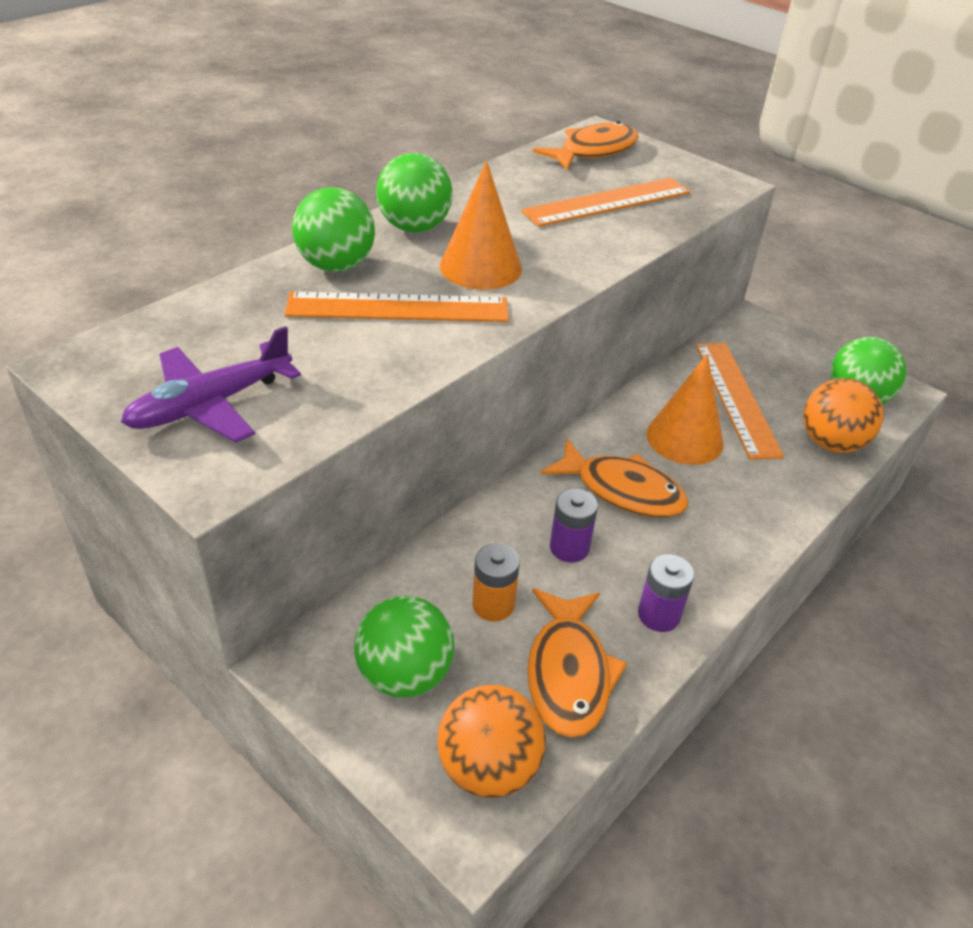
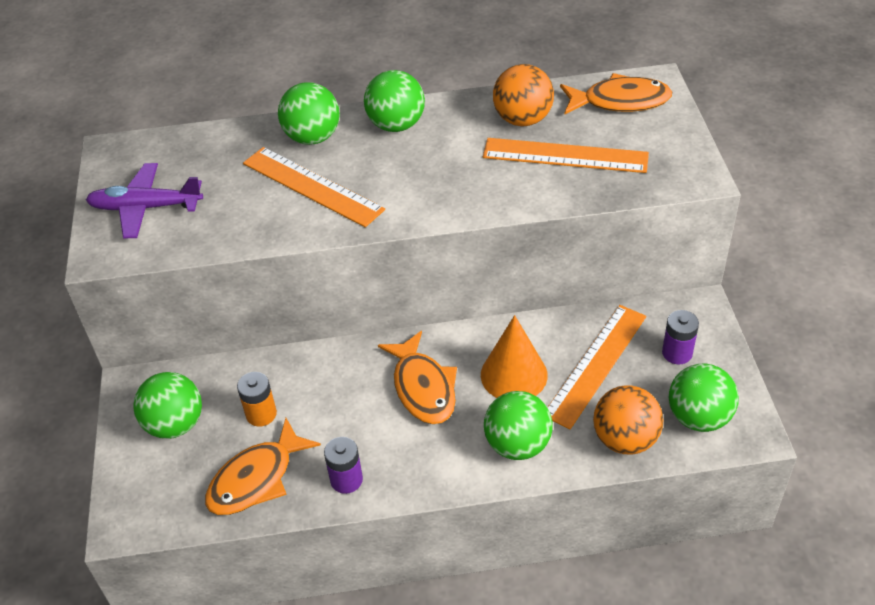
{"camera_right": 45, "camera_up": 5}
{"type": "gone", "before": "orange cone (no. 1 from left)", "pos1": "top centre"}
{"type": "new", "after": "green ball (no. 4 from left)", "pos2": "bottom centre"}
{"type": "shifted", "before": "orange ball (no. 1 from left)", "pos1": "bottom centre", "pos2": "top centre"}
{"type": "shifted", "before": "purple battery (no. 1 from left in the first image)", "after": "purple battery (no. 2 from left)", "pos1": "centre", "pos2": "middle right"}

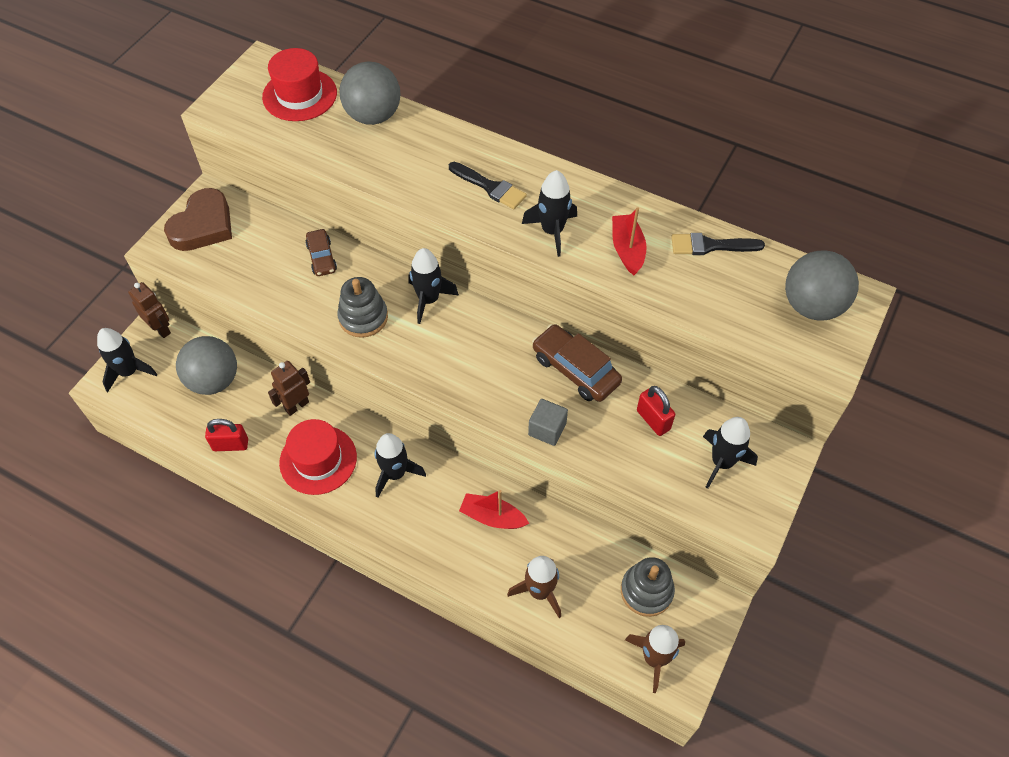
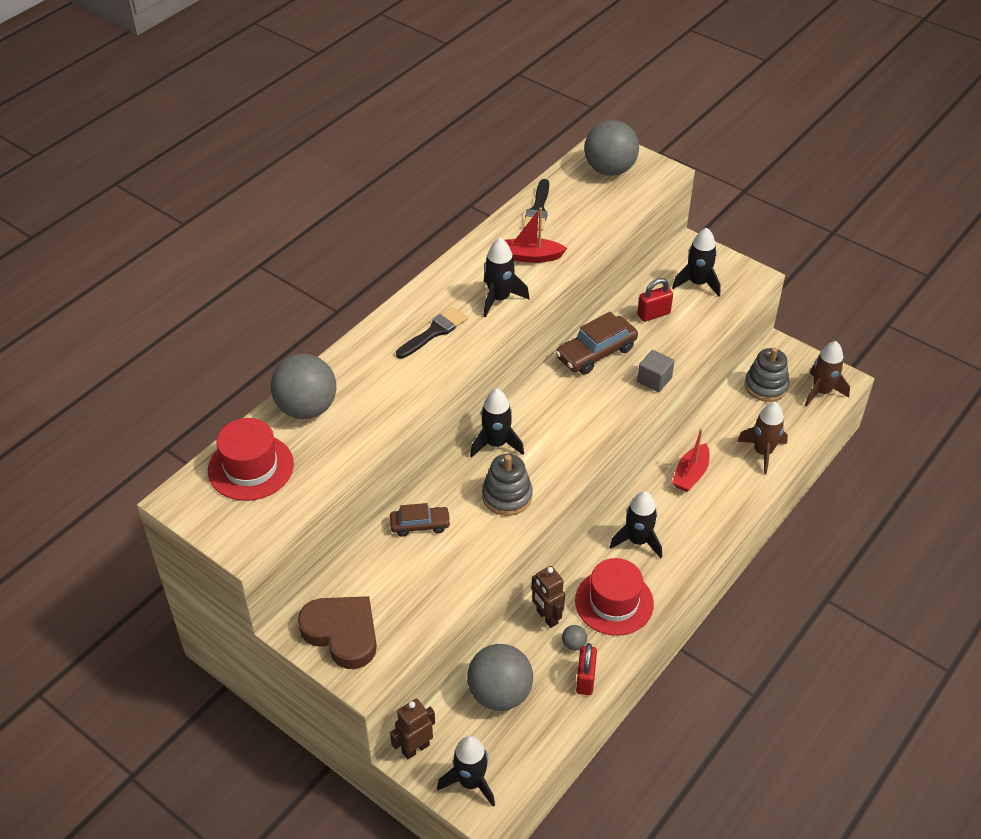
{"camera_right": -80, "camera_up": -10}
{"type": "new", "after": "grey ball (no. 3 from left)", "pos2": "bottom centre"}

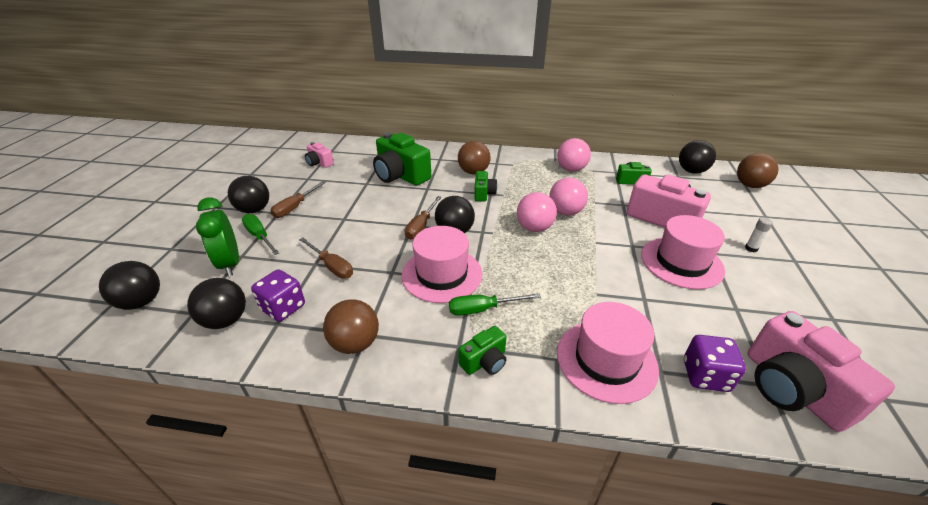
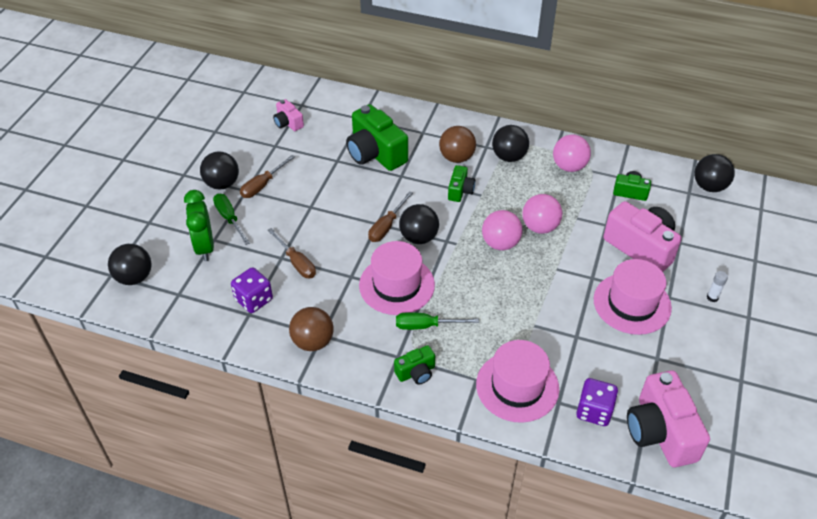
{"camera_right": 10, "camera_up": 10}
{"type": "gone", "before": "brown ball (no. 3 from left)", "pos1": "middle right"}
{"type": "shifted", "before": "black ball (no. 2 from left in the first image)", "after": "black ball (no. 4 from left)", "pos1": "middle left", "pos2": "top centre"}

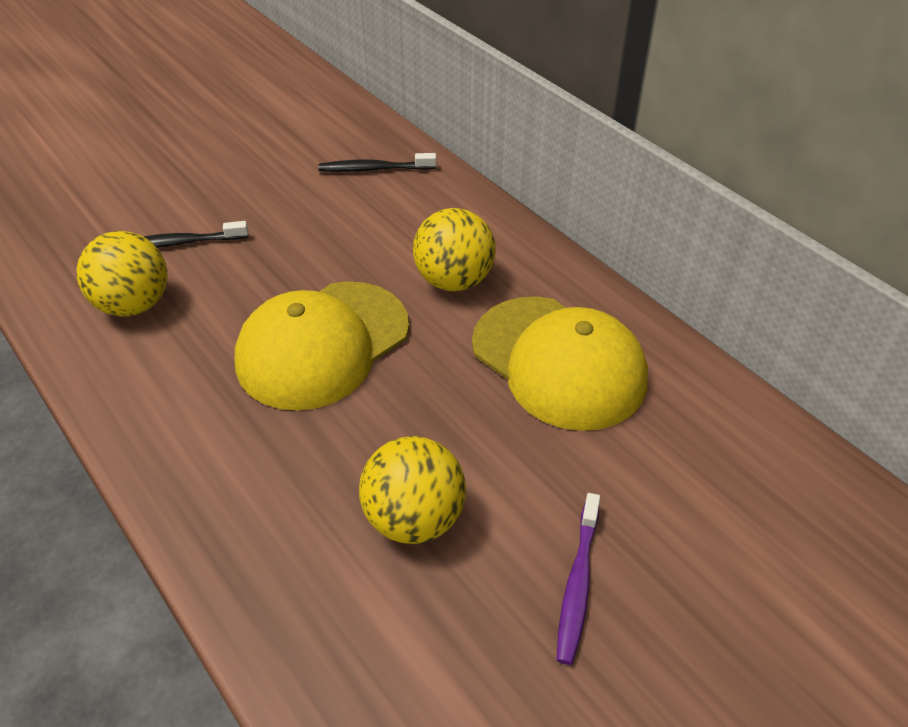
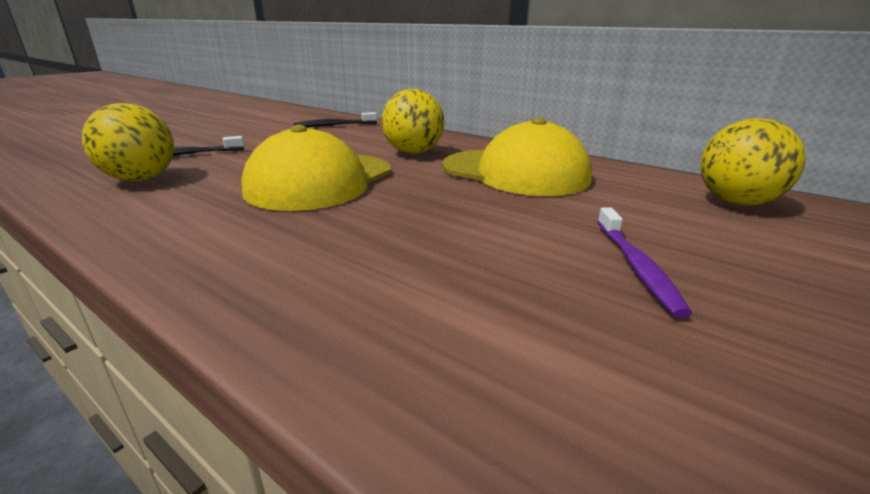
{"camera_right": -15, "camera_up": -20}
{"type": "shifted", "before": "yellow ball (no. 2 from left in the first image)", "after": "yellow ball (no. 3 from left)", "pos1": "bottom centre", "pos2": "top right"}

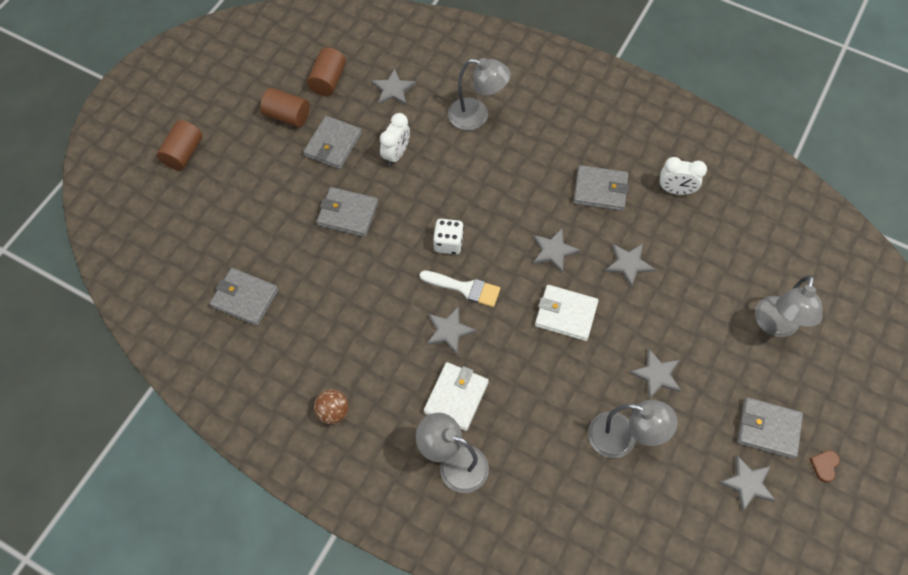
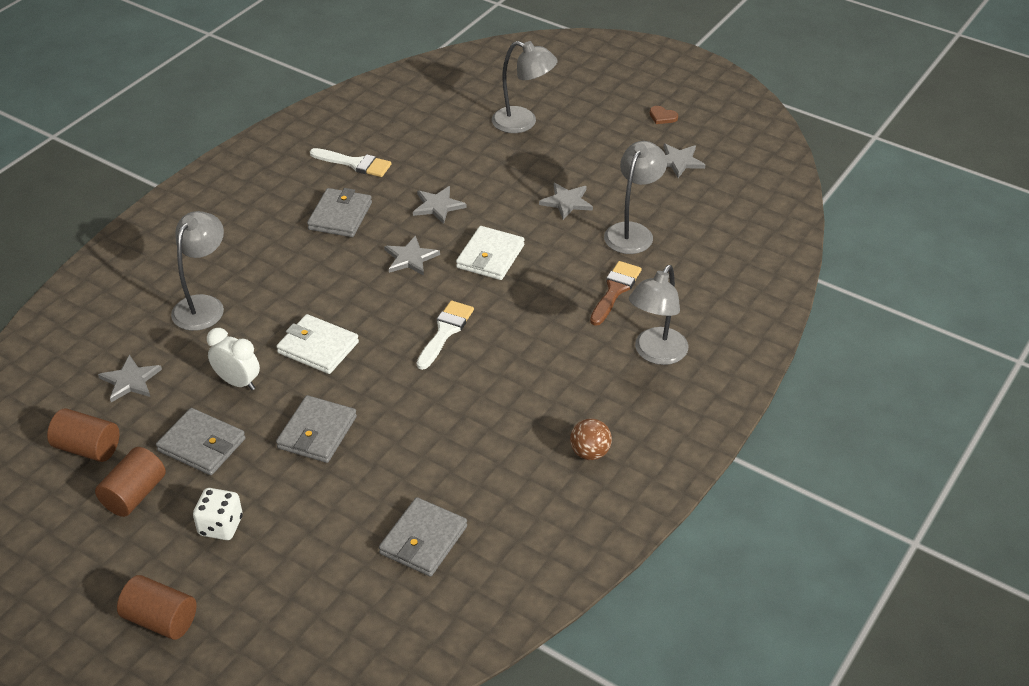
{"camera_right": -85, "camera_up": -20}
{"type": "gone", "before": "grey star (no. 2 from left)", "pos1": "centre"}
{"type": "gone", "before": "grey wallet (no. 5 from left)", "pos1": "bottom right"}
{"type": "new", "after": "brown brush", "pos2": "centre"}
{"type": "shifted", "before": "white wallet (no. 1 from left)", "pos1": "bottom centre", "pos2": "middle left"}
{"type": "shifted", "before": "white dice", "pos1": "centre", "pos2": "bottom left"}
{"type": "swapped", "before": "white clock (no. 2 from left)", "after": "white brush (no. 1 from left)", "pos1": "top right", "pos2": "top centre"}

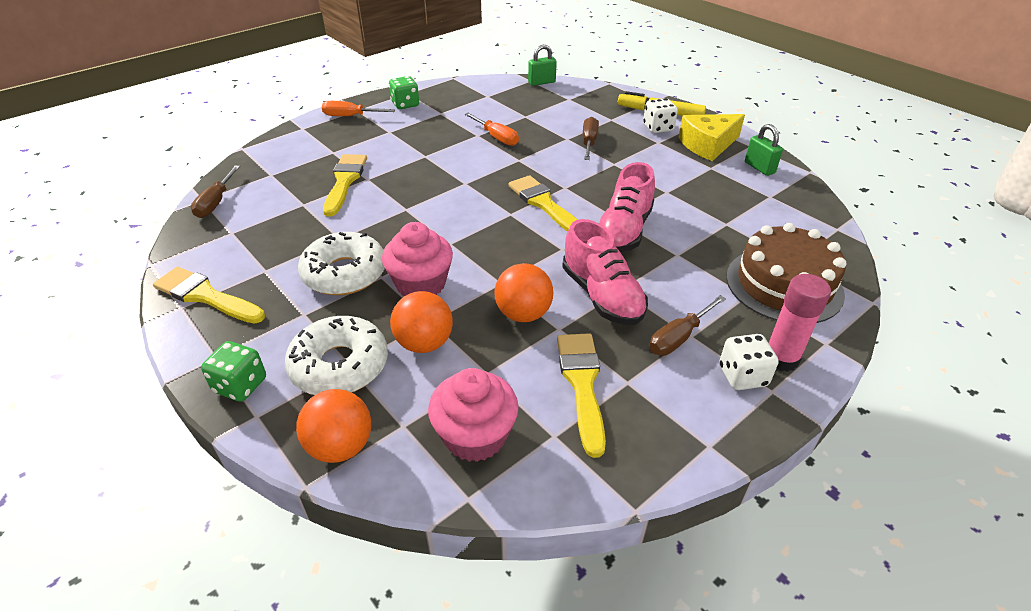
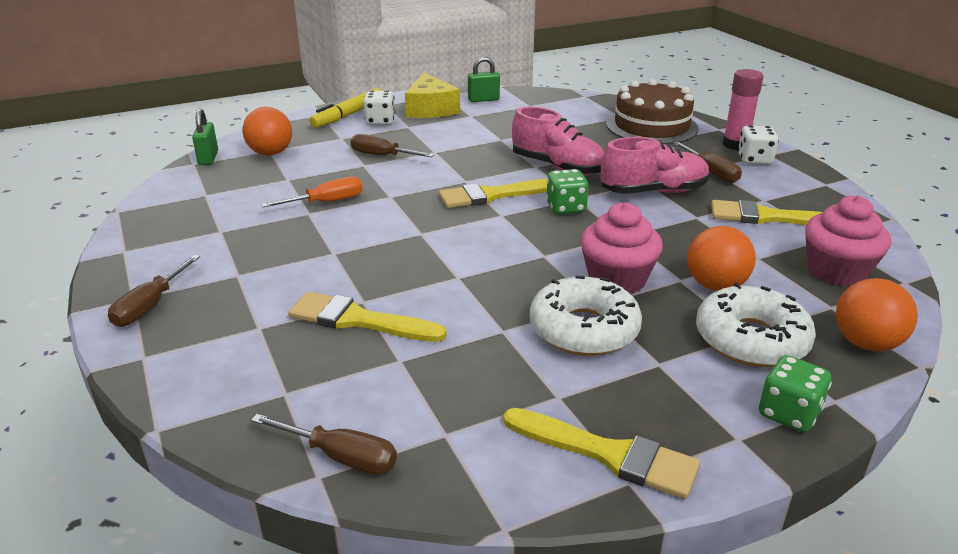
{"camera_right": -75, "camera_up": -10}
{"type": "shifted", "before": "green dice (no. 2 from left in the first image)", "after": "green dice (no. 1 from left)", "pos1": "top centre", "pos2": "centre"}
{"type": "shifted", "before": "orange ball (no. 3 from left in the first image)", "after": "orange ball (no. 1 from left)", "pos1": "centre", "pos2": "top left"}
{"type": "repainted", "before": "orange screwdriver (no. 1 from left)", "after": "brown screwdriver (no. 1 from left)", "pos1": "top centre", "pos2": "middle left"}
{"type": "rotated", "before": "yellow brush (no. 1 from left in the first image)", "pos1": "middle left", "pos2": "bottom centre", "turn": -105}

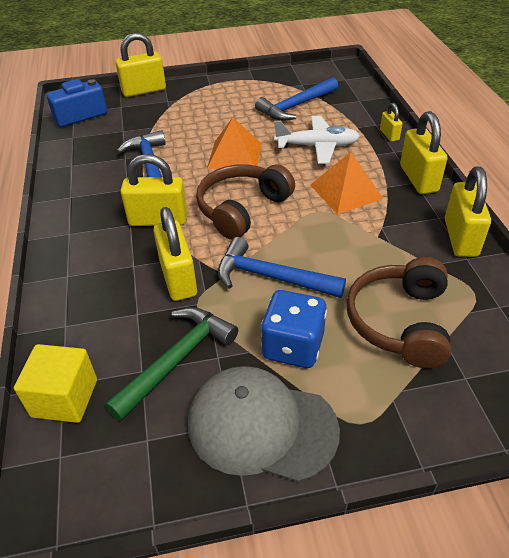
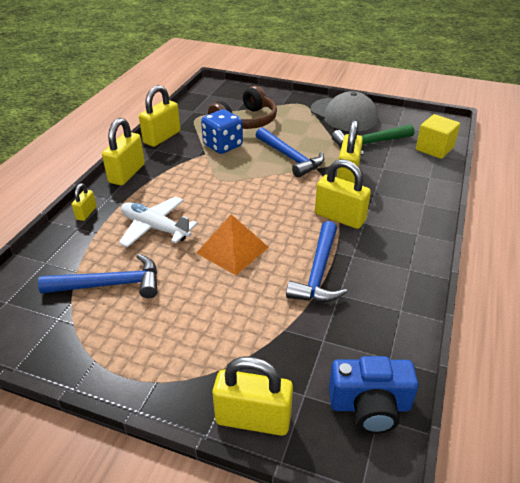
{"camera_right": -150, "camera_up": -5}
{"type": "gone", "before": "brown headphones (no. 1 from left)", "pos1": "centre"}
{"type": "gone", "before": "orange pyramid (no. 2 from left)", "pos1": "top right"}
{"type": "shifted", "before": "blue dice", "pos1": "centre", "pos2": "top centre"}

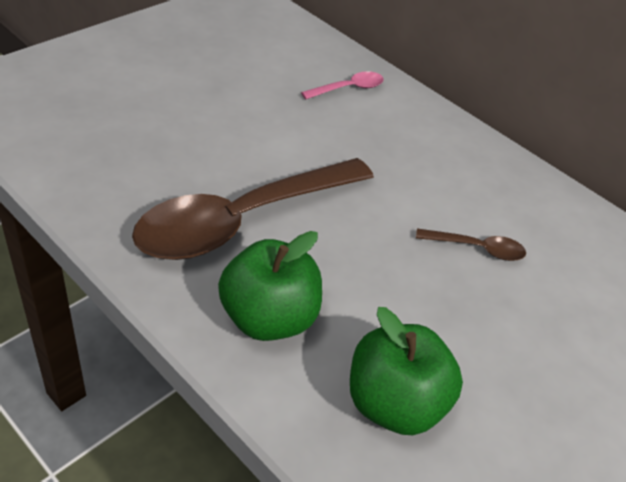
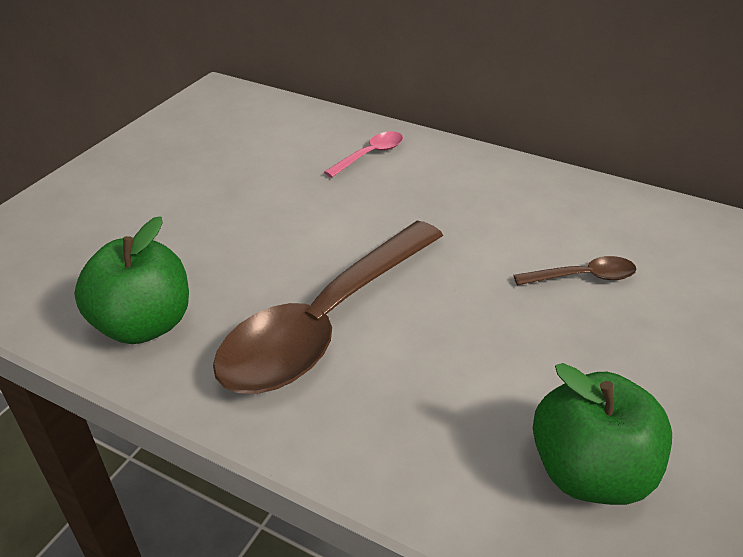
{"camera_right": -10, "camera_up": -5}
{"type": "shifted", "before": "green apple (no. 1 from left)", "pos1": "centre", "pos2": "middle left"}

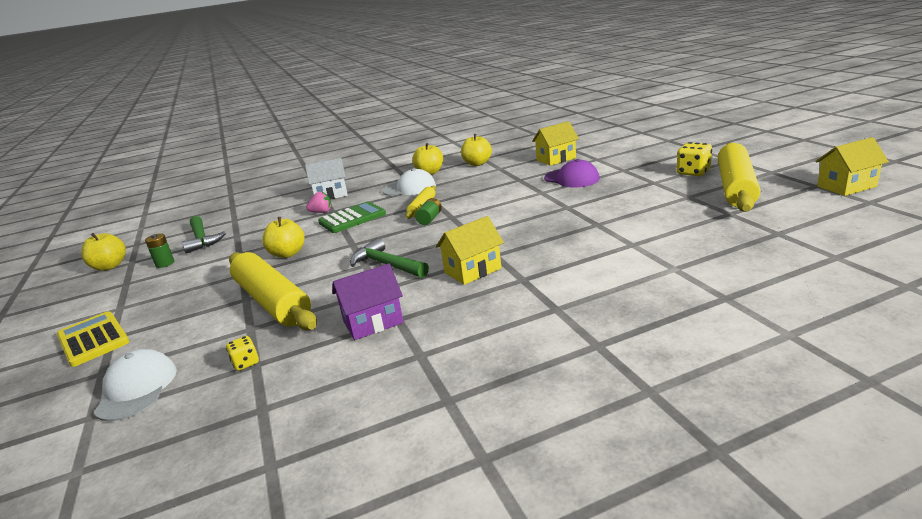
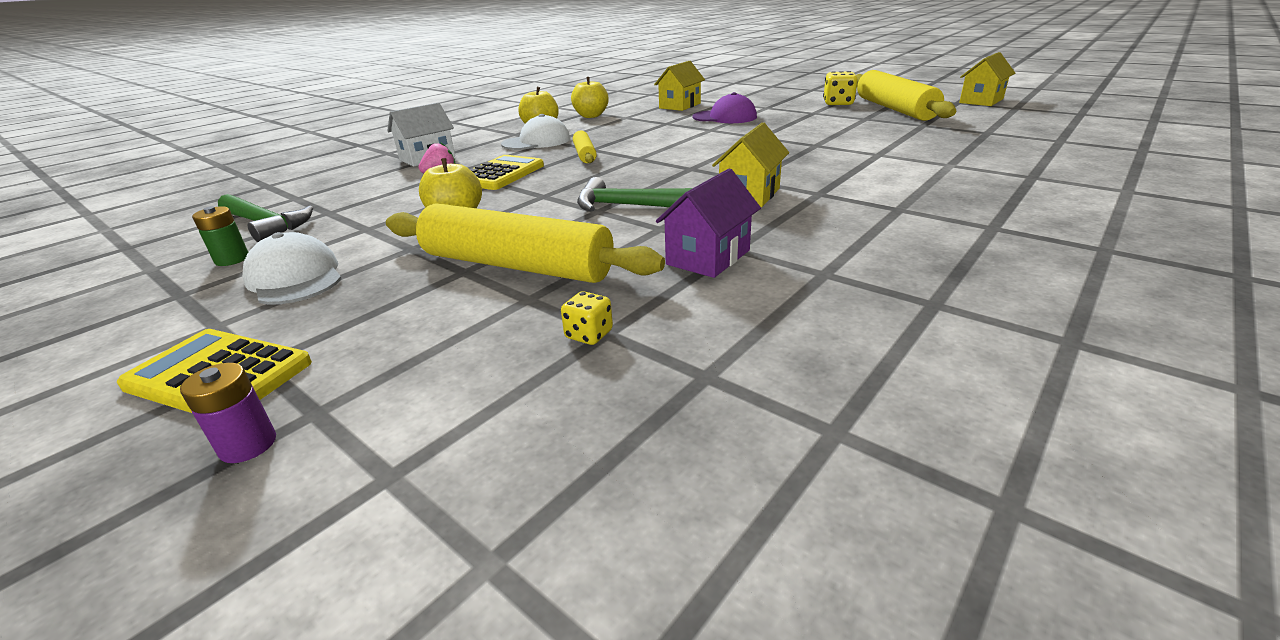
{"camera_right": -30, "camera_up": 5}
{"type": "gone", "before": "yellow apple (no. 1 from left)", "pos1": "middle left"}
{"type": "gone", "before": "green battery (no. 2 from left)", "pos1": "centre"}
{"type": "new", "after": "purple battery", "pos2": "middle left"}
{"type": "shifted", "before": "white cap (no. 1 from left)", "pos1": "bottom left", "pos2": "middle left"}
{"type": "repainted", "before": "green calculator", "after": "yellow calculator (no. 2 from left)", "pos1": "centre", "pos2": "top centre"}

